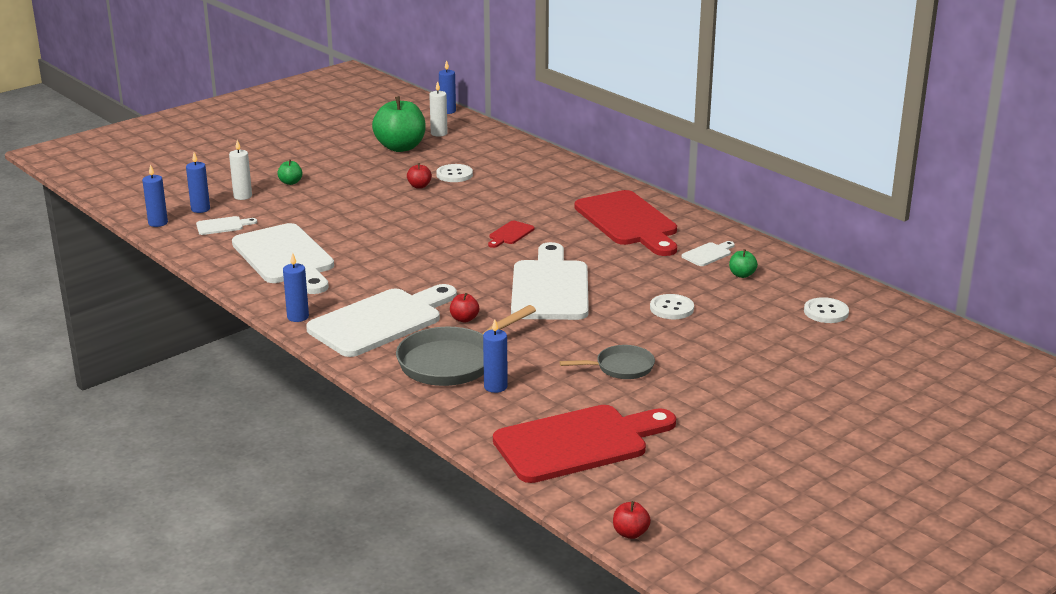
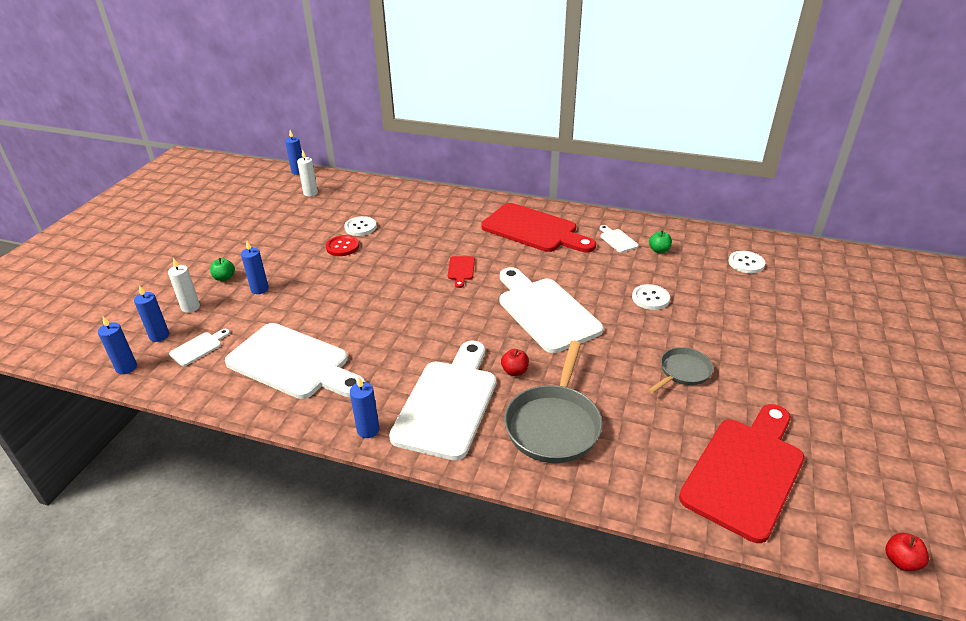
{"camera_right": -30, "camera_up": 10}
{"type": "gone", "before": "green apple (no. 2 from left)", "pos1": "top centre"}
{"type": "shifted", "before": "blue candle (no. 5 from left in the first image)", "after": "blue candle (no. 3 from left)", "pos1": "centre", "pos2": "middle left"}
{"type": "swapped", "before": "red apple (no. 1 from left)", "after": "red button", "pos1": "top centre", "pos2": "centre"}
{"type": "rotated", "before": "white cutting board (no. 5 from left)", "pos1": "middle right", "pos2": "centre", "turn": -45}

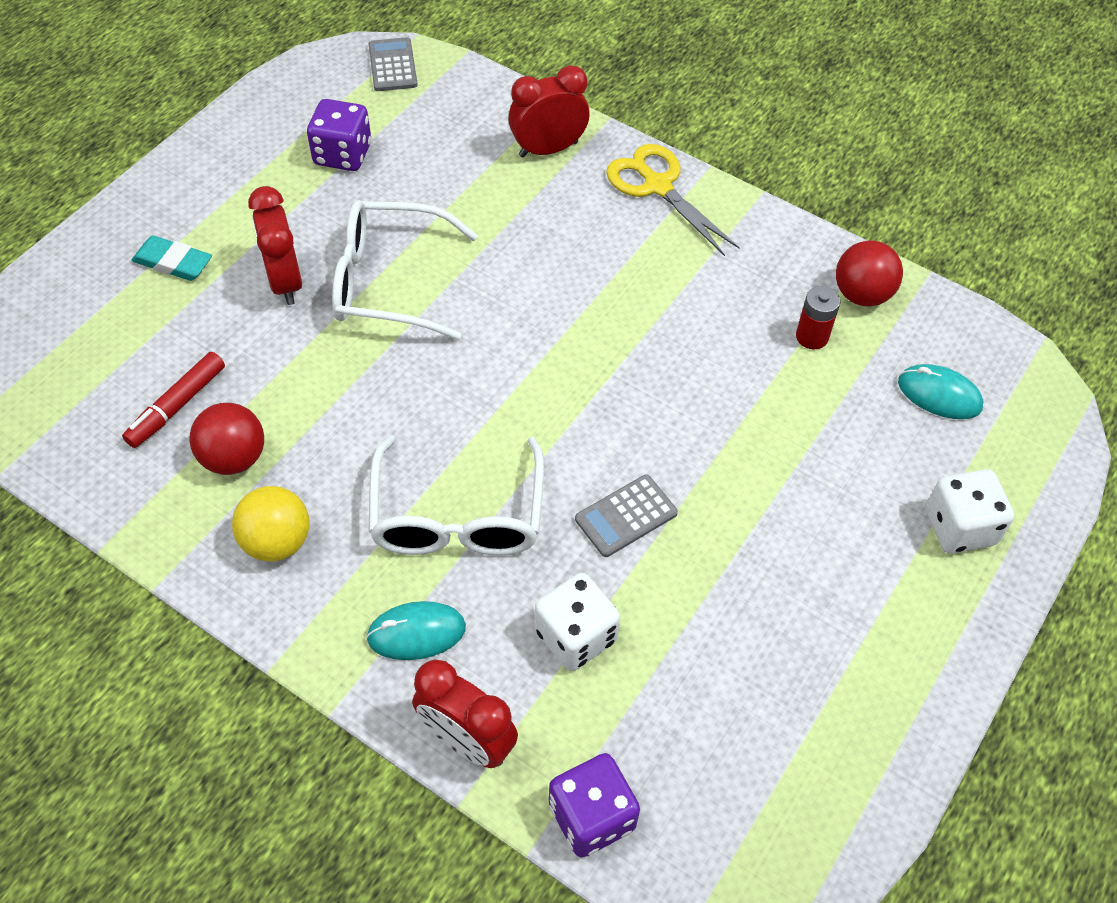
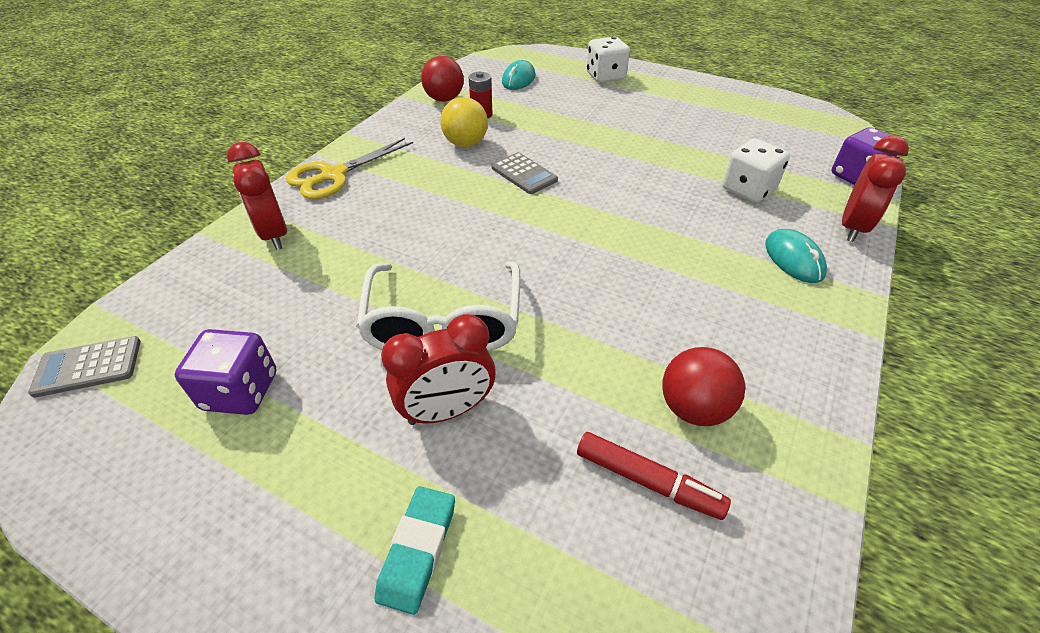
{"camera_right": -95, "camera_up": -10}
{"type": "gone", "before": "white glasses (no. 2 from left)", "pos1": "centre"}
{"type": "shifted", "before": "yellow ball", "pos1": "middle left", "pos2": "top centre"}
{"type": "shifted", "before": "grey calculator (no. 2 from left)", "pos1": "centre", "pos2": "top centre"}

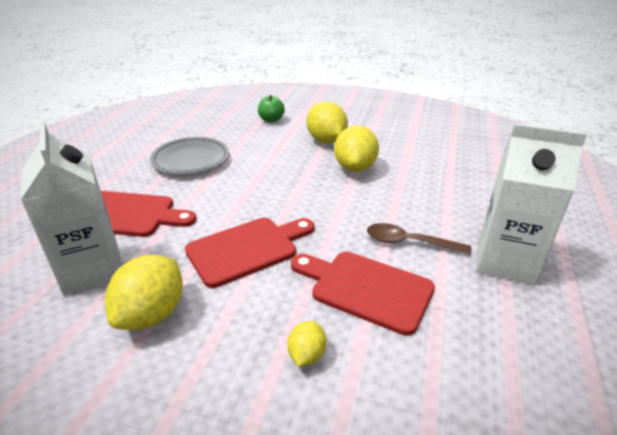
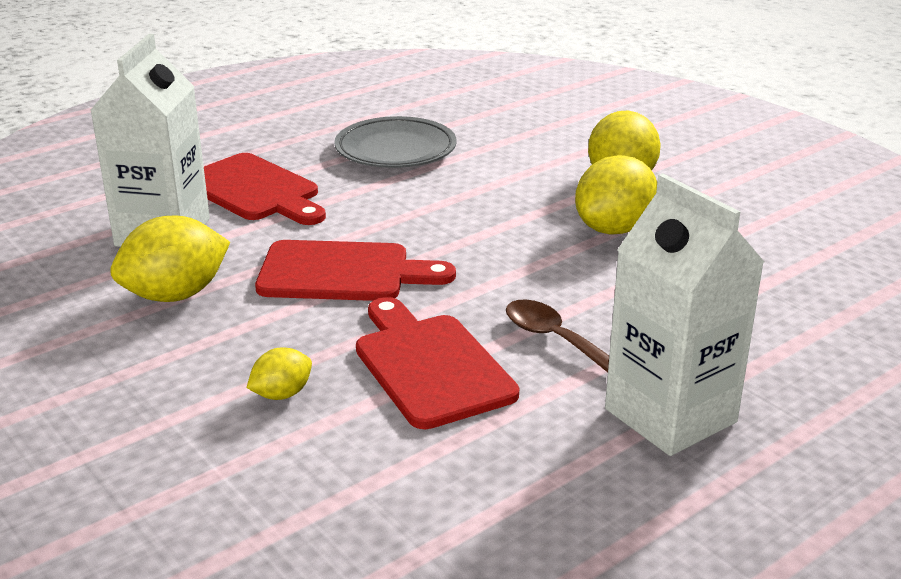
{"camera_right": 35, "camera_up": -5}
{"type": "gone", "before": "green apple", "pos1": "top centre"}

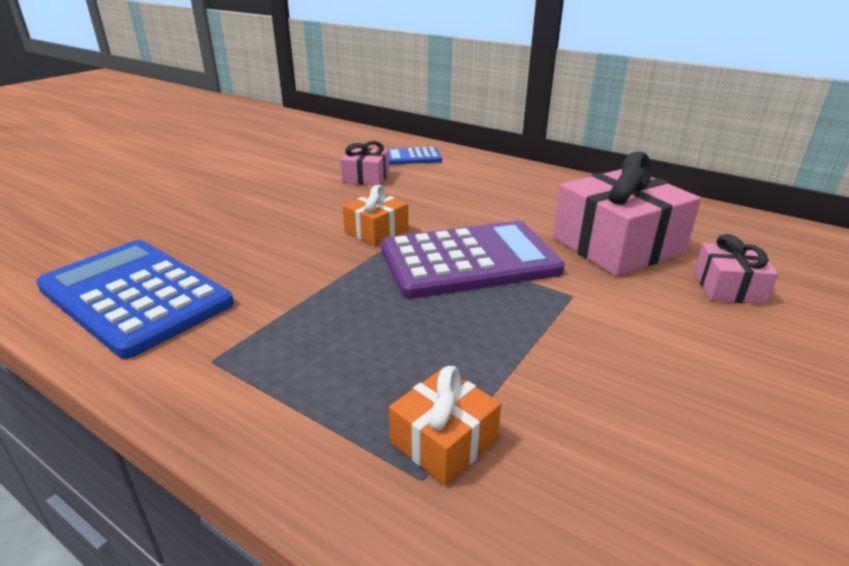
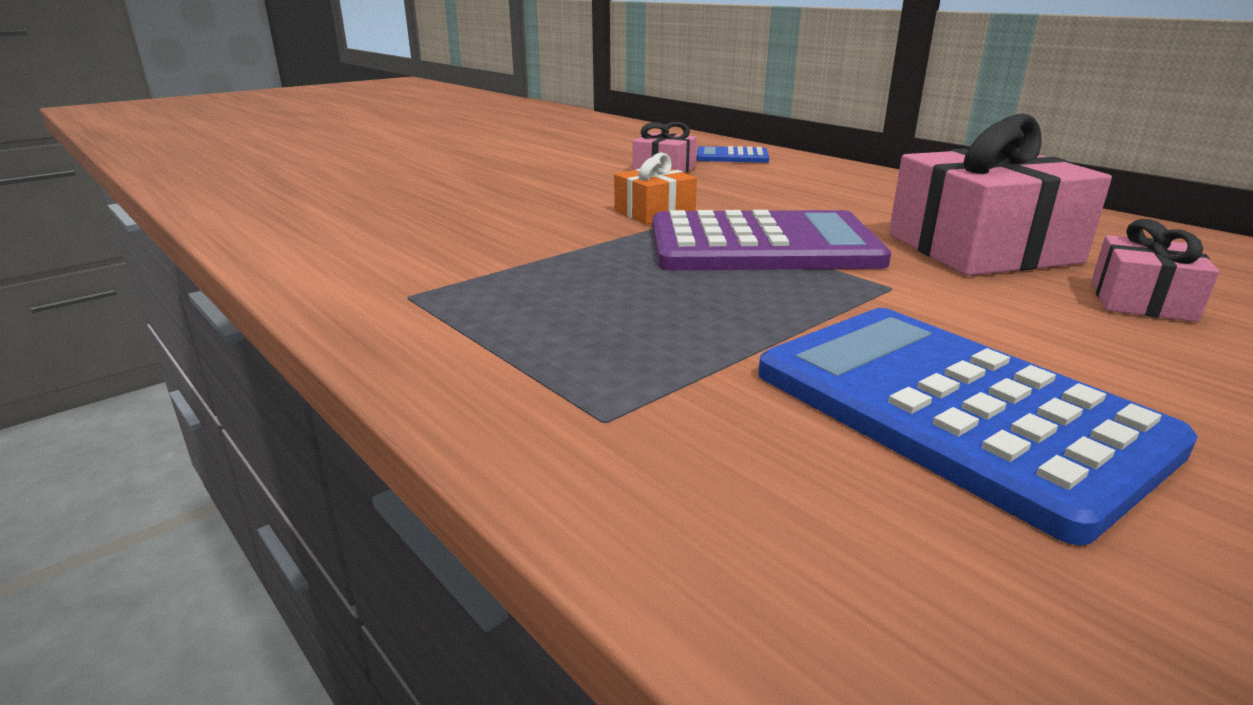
{"camera_right": 15, "camera_up": -5}
{"type": "gone", "before": "orange gift (no. 2 from left)", "pos1": "bottom centre"}
{"type": "shifted", "before": "blue calculator (no. 1 from left in the first image)", "after": "blue calculator (no. 2 from left)", "pos1": "middle left", "pos2": "middle right"}

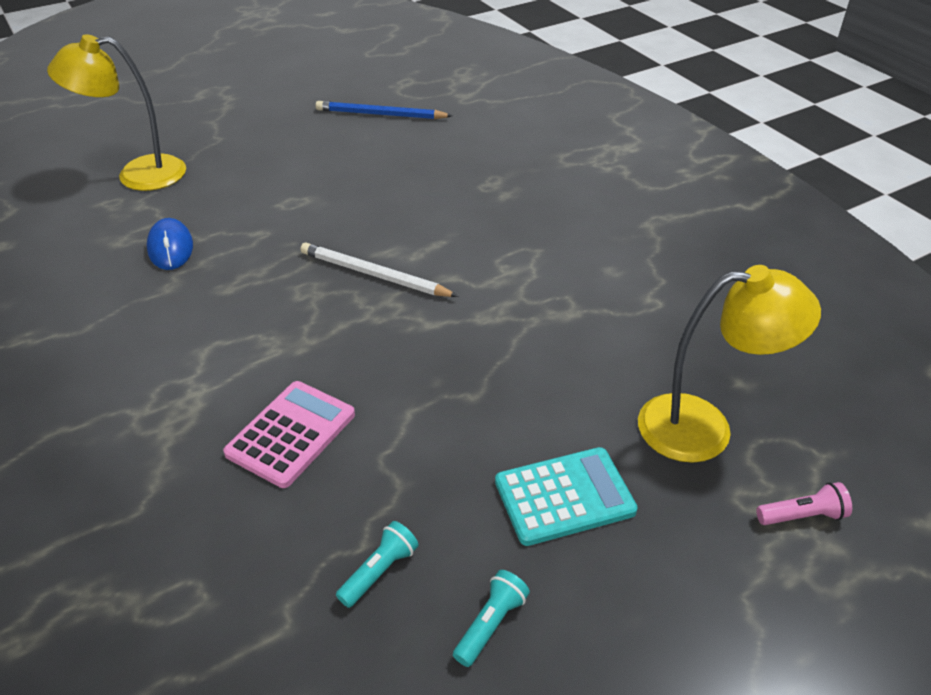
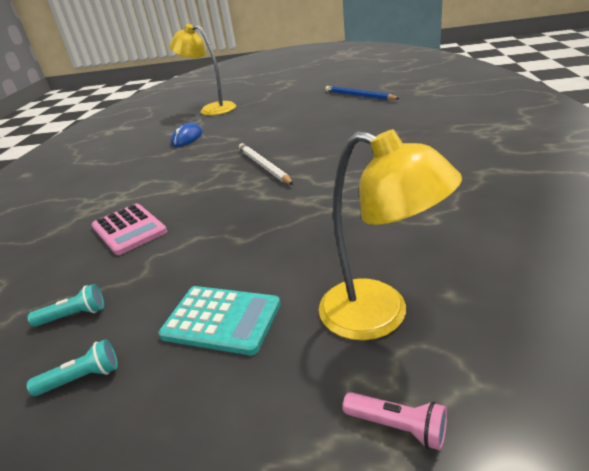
{"camera_right": 40, "camera_up": -10}
{"type": "rotated", "before": "pink calculator", "pos1": "middle left", "pos2": "middle left", "turn": 75}

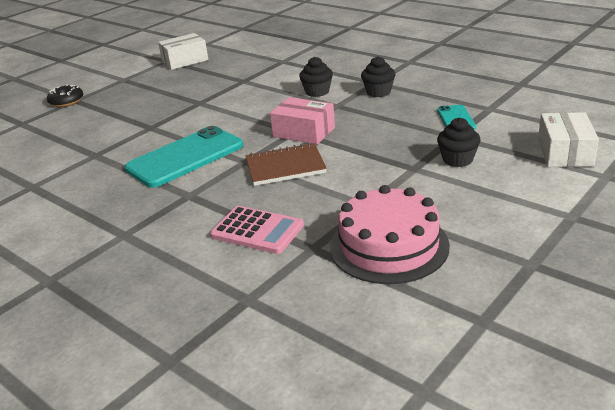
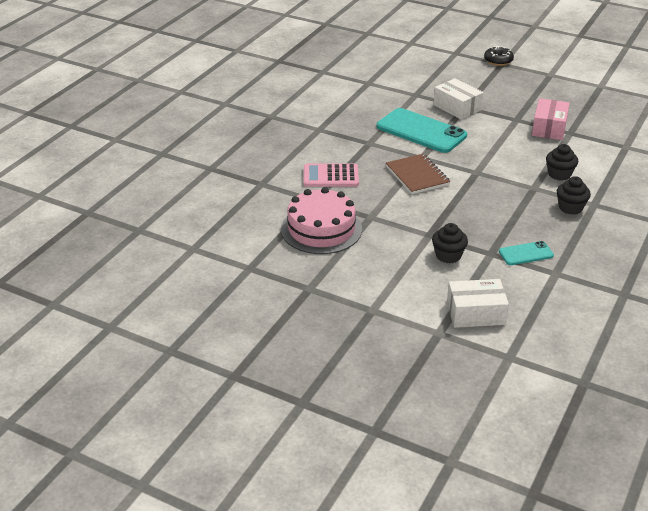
{"camera_right": 75, "camera_up": 5}
{"type": "shifted", "before": "white box (no. 1 from left)", "pos1": "top left", "pos2": "top right"}
{"type": "shifted", "before": "pink box", "pos1": "top centre", "pos2": "top right"}
{"type": "rotated", "before": "pink calculator", "pos1": "centre", "pos2": "centre", "turn": 75}

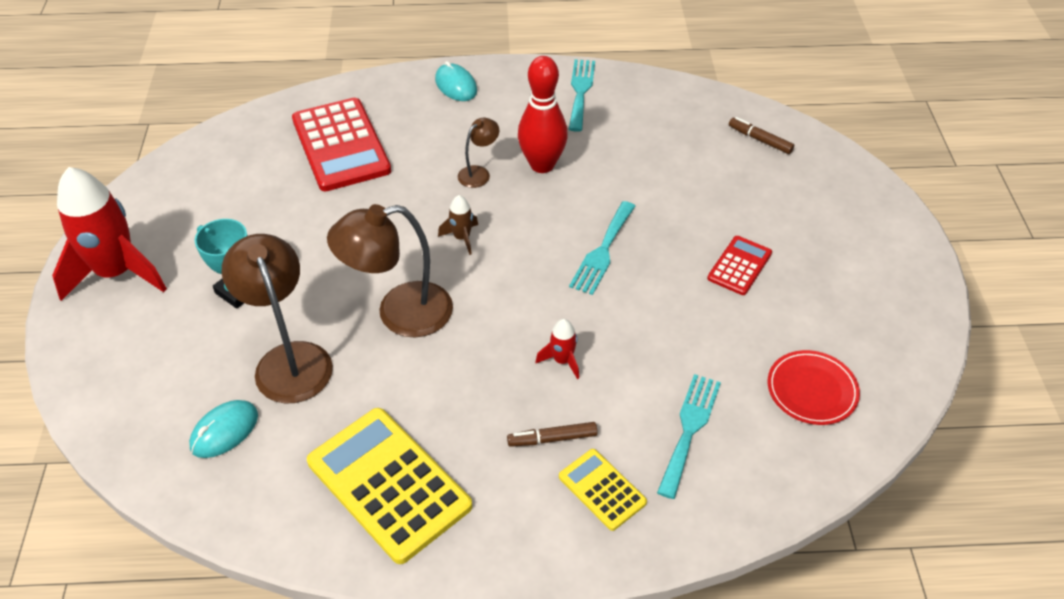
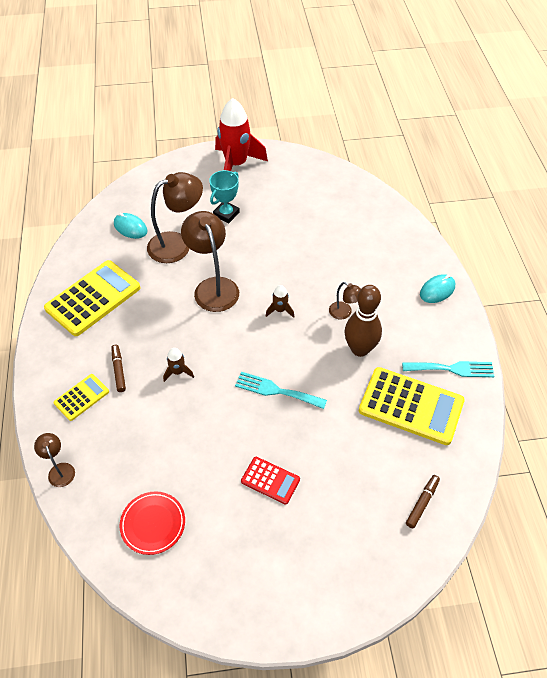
{"camera_right": 85, "camera_up": 5}
{"type": "gone", "before": "red calculator (no. 1 from left)", "pos1": "top left"}
{"type": "gone", "before": "turquoise fork (no. 3 from left)", "pos1": "bottom centre"}
{"type": "new", "after": "brown lamp (no. 1 from left)", "pos2": "bottom left"}
{"type": "new", "after": "yellow calculator (no. 3 from left)", "pos2": "middle right"}
{"type": "repainted", "before": "red bowling pin", "after": "brown bowling pin", "pos1": "top centre", "pos2": "centre"}
{"type": "repainted", "before": "red rocket (no. 2 from left)", "after": "brown rocket (no. 1 from left)", "pos1": "centre", "pos2": "middle left"}

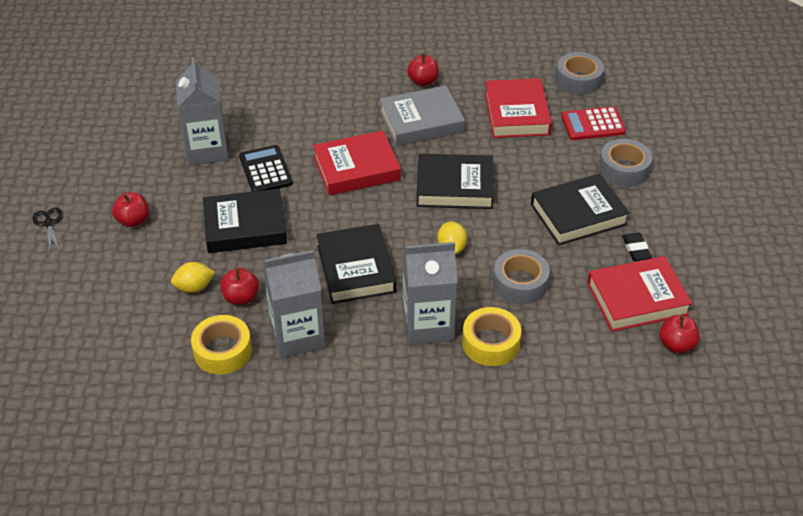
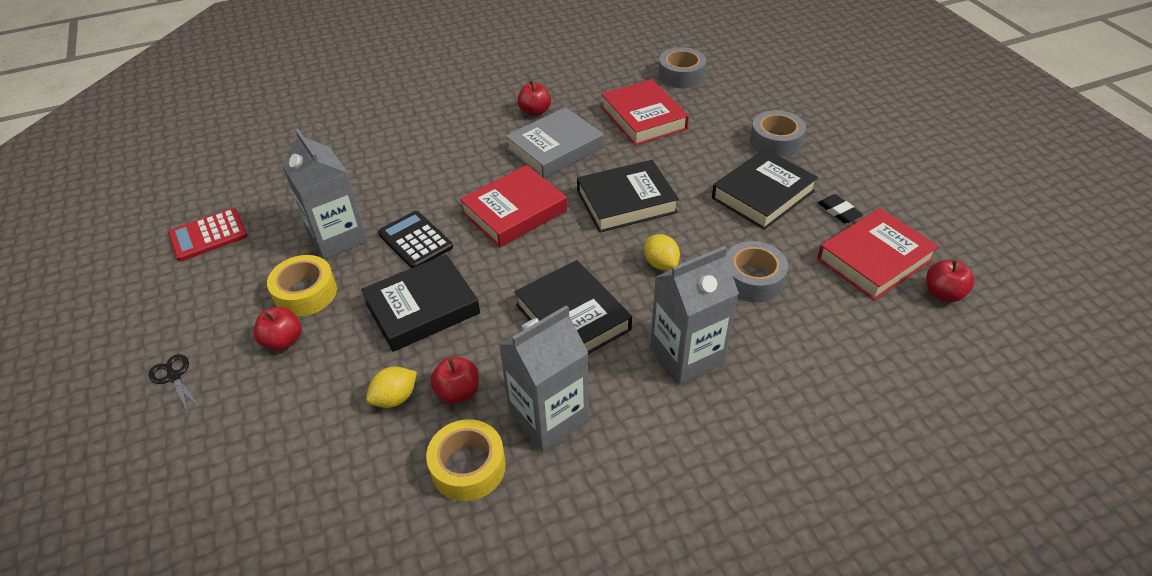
{"camera_right": -20, "camera_up": 0}
{"type": "shifted", "before": "yellow tape (no. 2 from left in the first image)", "after": "yellow tape (no. 1 from left)", "pos1": "centre", "pos2": "middle left"}
{"type": "shifted", "before": "red calculator", "pos1": "top right", "pos2": "middle left"}

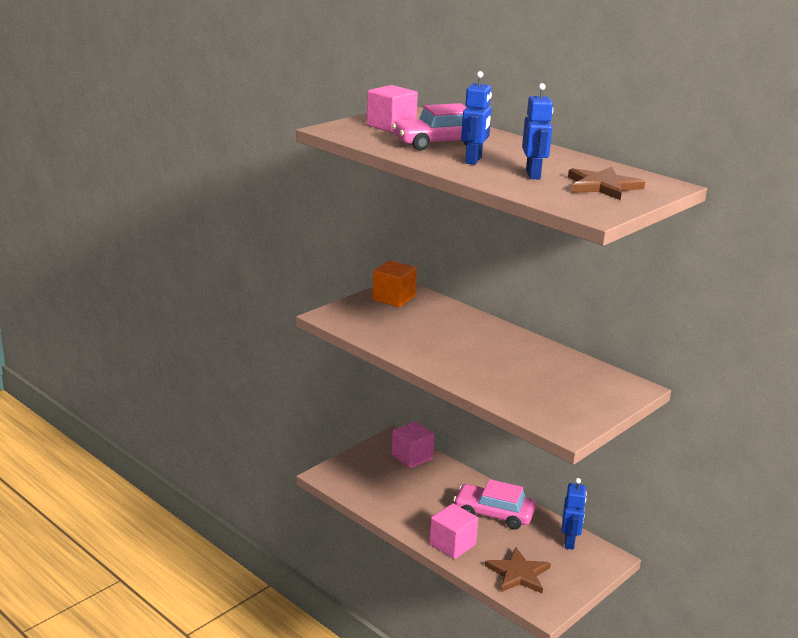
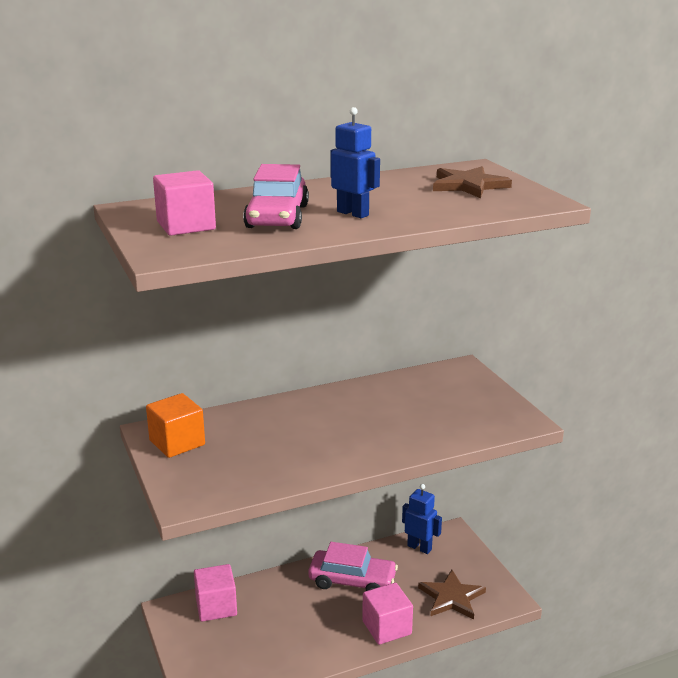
{"camera_right": -65, "camera_up": 0}
{"type": "gone", "before": "blue robot (no. 2 from left)", "pos1": "top right"}
{"type": "rotated", "before": "pink car (no. 2 from left)", "pos1": "bottom centre", "pos2": "bottom centre", "turn": -120}

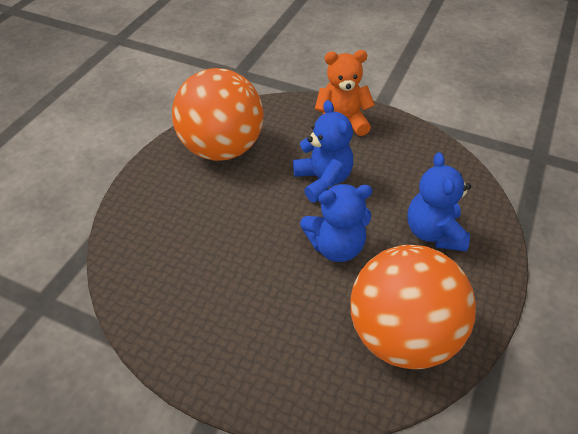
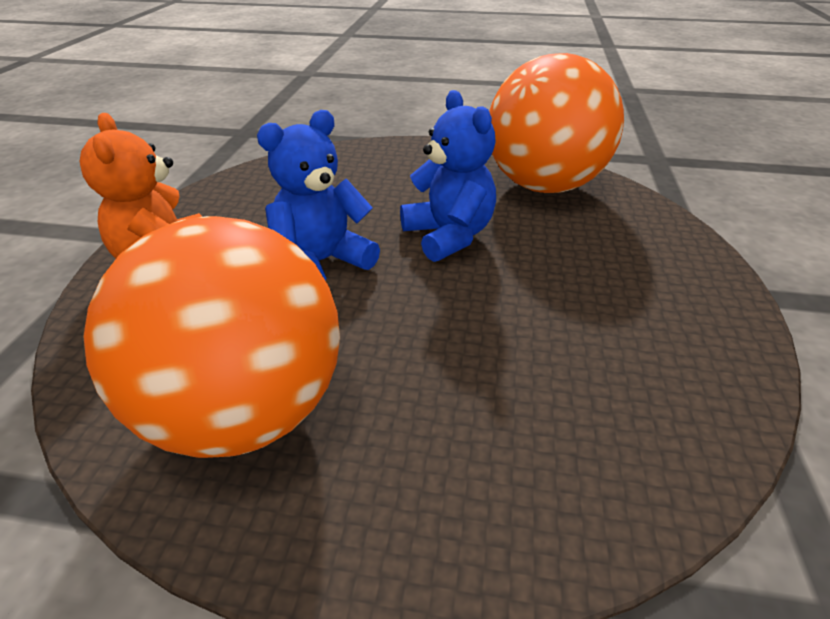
{"camera_right": -105, "camera_up": -10}
{"type": "gone", "before": "blue teddy bear (no. 3 from left)", "pos1": "middle right"}

